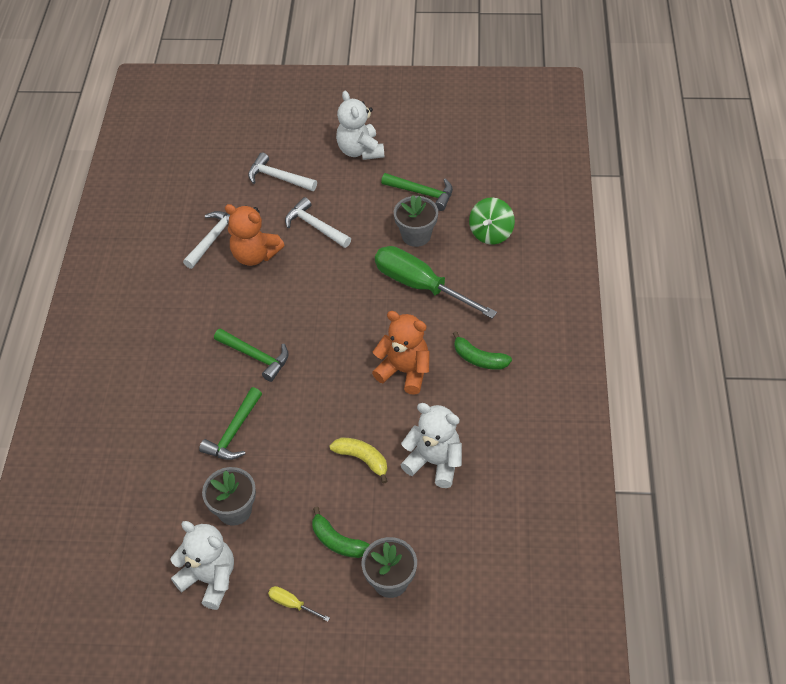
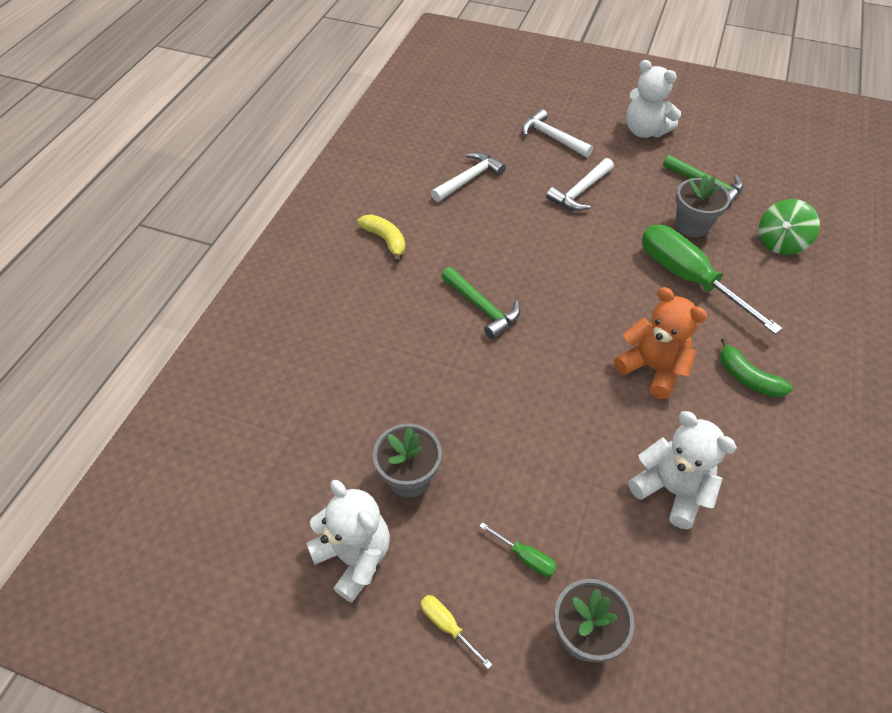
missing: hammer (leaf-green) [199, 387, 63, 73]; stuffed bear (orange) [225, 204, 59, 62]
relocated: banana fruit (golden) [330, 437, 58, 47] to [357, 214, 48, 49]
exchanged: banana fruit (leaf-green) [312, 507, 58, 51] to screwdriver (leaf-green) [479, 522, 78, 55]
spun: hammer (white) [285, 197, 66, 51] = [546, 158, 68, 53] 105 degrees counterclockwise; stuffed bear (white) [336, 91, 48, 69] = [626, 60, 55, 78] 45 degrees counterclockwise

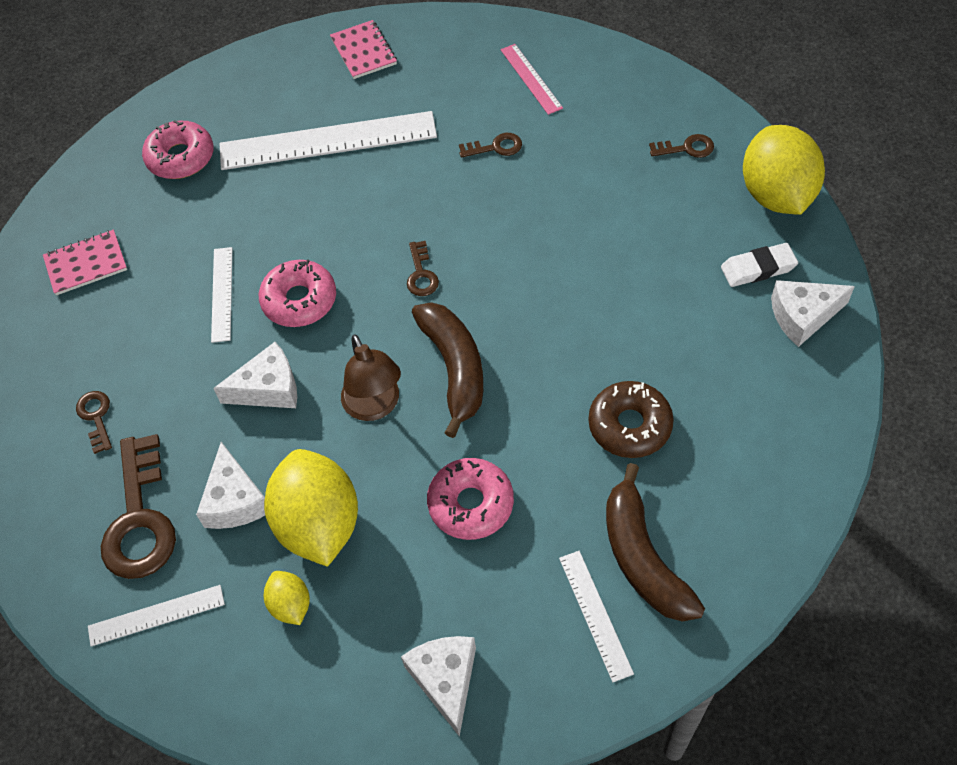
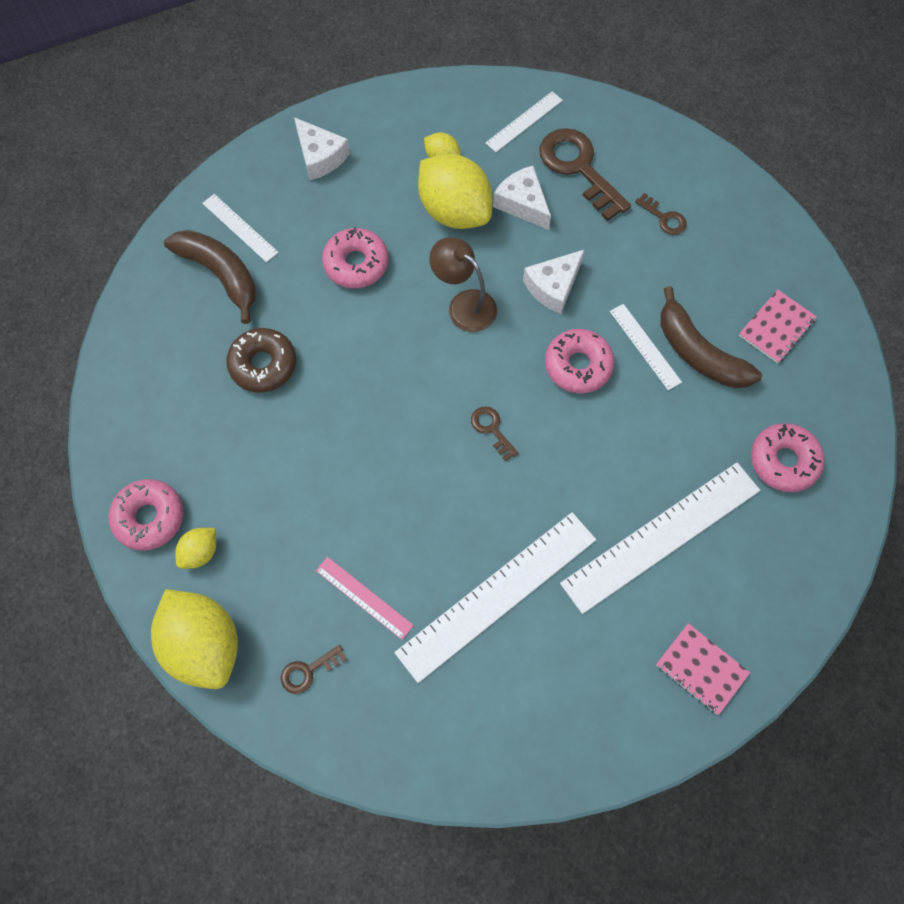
relocated: banana fruit (russet) [412, 302, 71, 136] to [660, 286, 102, 102]; ruler (pink) [500, 44, 63, 71] to [316, 557, 98, 83]
exchanged: latchkey (russet) [459, 133, 63, 25] to ruler (white) [394, 512, 202, 171]; gum eraser (white) [721, 243, 77, 44] to lemon (golden) [175, 528, 41, 41]; piece of cheese (white) [771, 280, 84, 67] to glazed donut (pink) [109, 479, 74, 72]

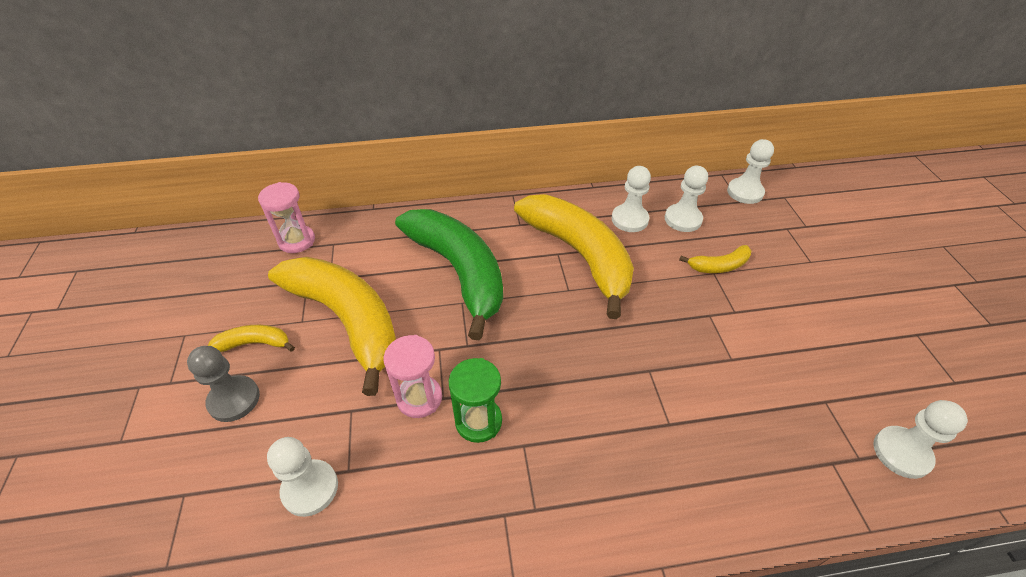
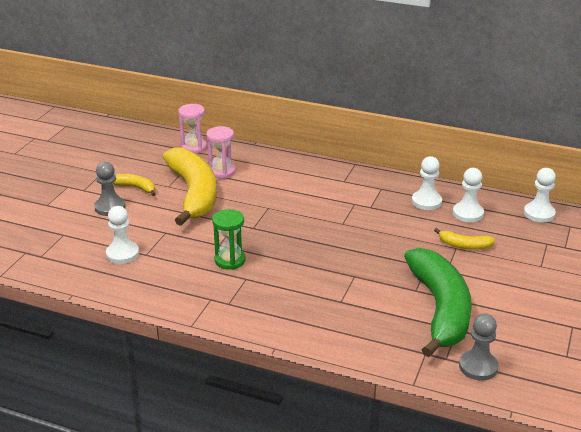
missing: banana fruit (golden) [514, 194, 120, 125]
relocated: hourglass (pink) [383, 335, 59, 83] to [206, 126, 29, 52]; banana fruit (leaf-green) [395, 209, 108, 131] to [404, 248, 68, 109]
colour: chess pawn (white) [873, 400, 95, 79] to chess pawn (ash-grey) [459, 314, 40, 67]

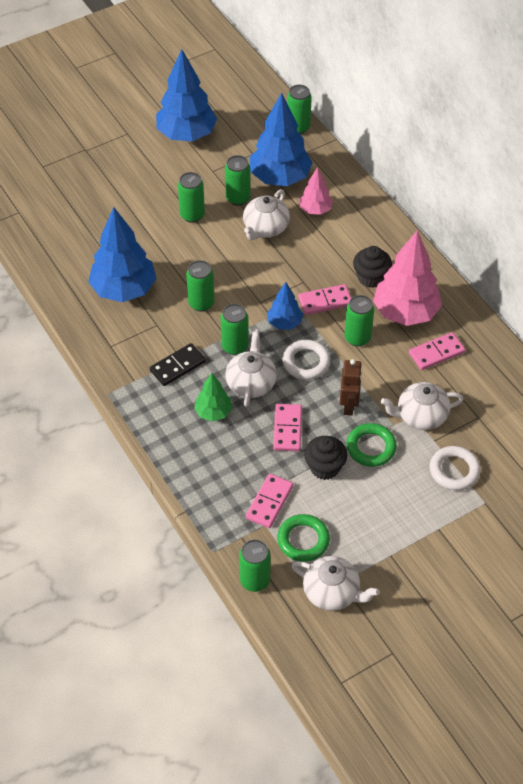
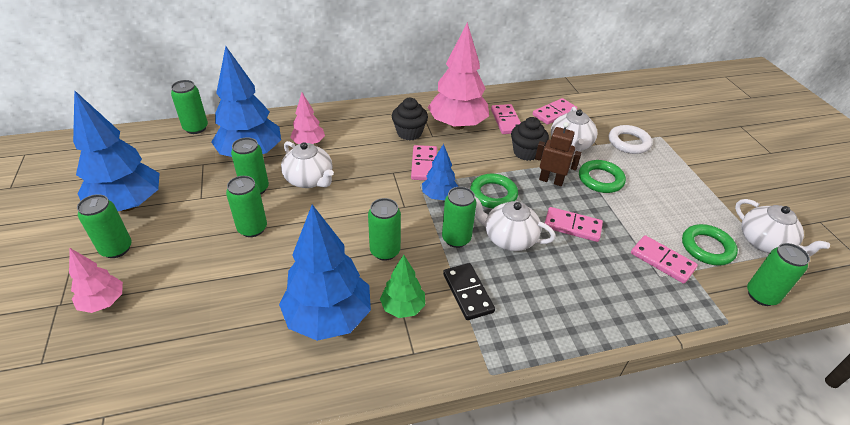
appeared: fir tree (pink) [69, 248, 54, 65]; domino piece (pink) [533, 98, 44, 27]
relocated: fir tree (leaf-green) [194, 373, 38, 49] to [380, 255, 45, 63]; fairy cake (jet-black) [304, 436, 43, 44] to [511, 117, 38, 44]; can (leaf-green) [345, 295, 29, 52] to [77, 194, 55, 64]
colour: torus (white) [282, 340, 48, 40] to torus (leaf-green) [470, 174, 48, 35]
spun: tea pot (white) [292, 556, 88, 55] = [735, 199, 95, 58] 105 degrees clockwise

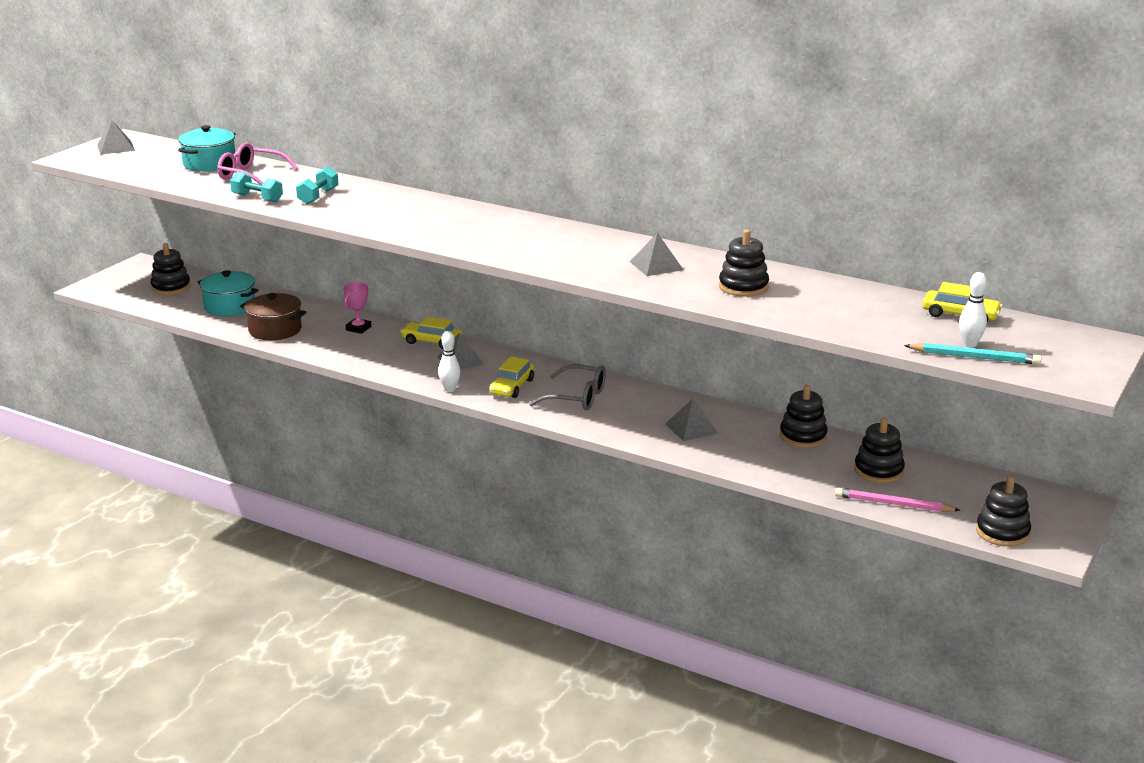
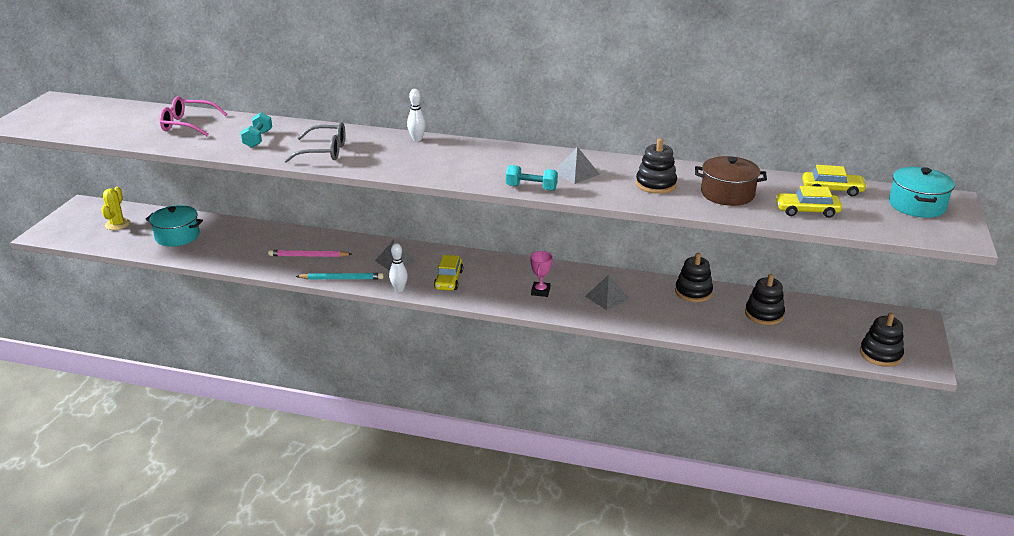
missing: pyramid shape (ash-grey) [97, 120, 38, 35]
relocated: pot (teal) [178, 125, 58, 47] to [889, 167, 66, 51]; free weight (teal) [230, 172, 53, 31] to [506, 165, 52, 26]; pot (russet) [240, 293, 66, 47] to [695, 156, 72, 50]; prize cup (pink) [343, 282, 28, 52] to [530, 251, 23, 46]; toy car (golden) [400, 317, 63, 32] to [776, 186, 66, 32]; spectacles (ash-grey) [529, 365, 77, 45] to [284, 122, 61, 41]; lead pencil (pink) [835, 488, 125, 24] to [268, 250, 84, 7]; lead pencil (teal) [904, 343, 138, 22] to [296, 273, 88, 6]; tenpin (white) [959, 272, 28, 76] to [407, 89, 19, 52]
exchanged: ring stacker (jet-black) [150, 243, 41, 52] to cactus (golden) [101, 187, 29, 43]

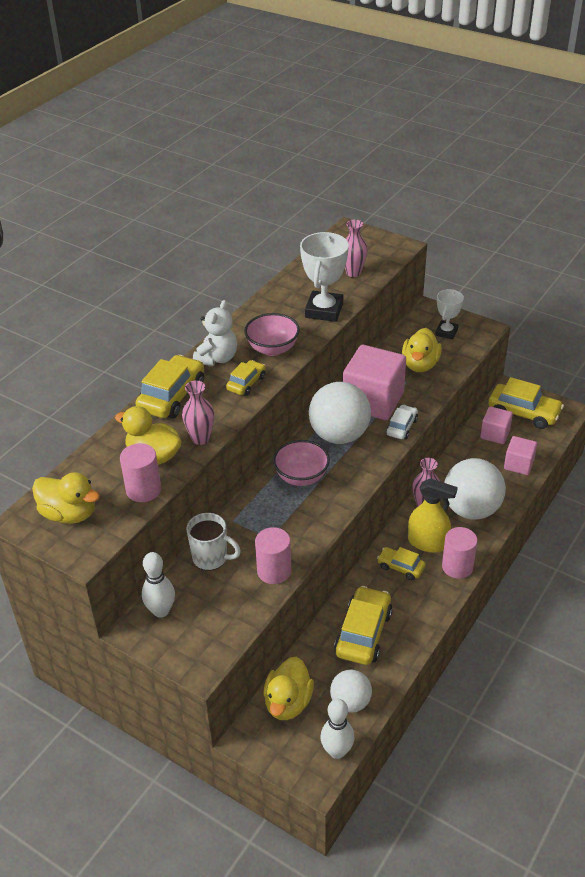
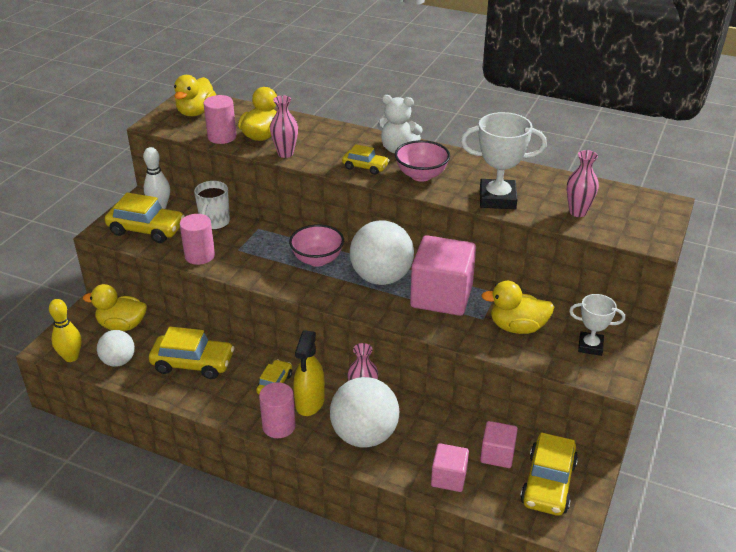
missing: toy car (white) [386, 405, 32, 34]
relocated: toy car (golden) [136, 355, 68, 64] to [105, 192, 80, 51]
colour: tenpin (white) [320, 699, 35, 60] to tenpin (golden) [49, 299, 33, 63]

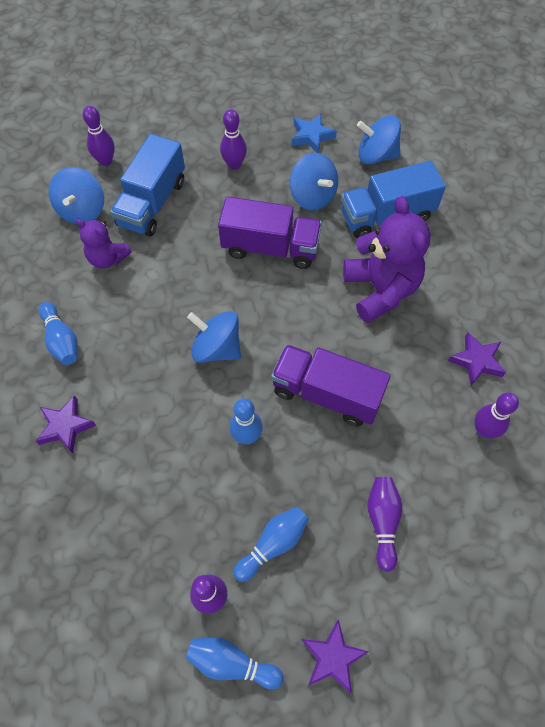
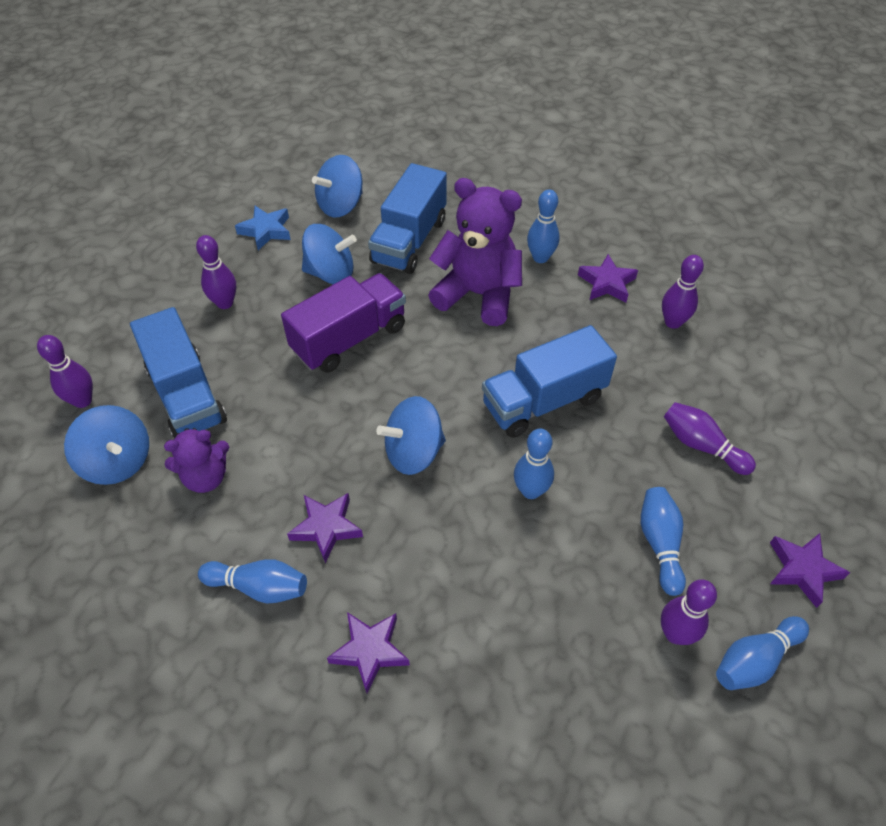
appeared: five-pointed star (purple) [287, 493, 76, 70]; tenpin (blue) [527, 189, 33, 74]
colour: lorry (purple) [271, 344, 120, 83] to lorry (blue) [482, 325, 135, 113]

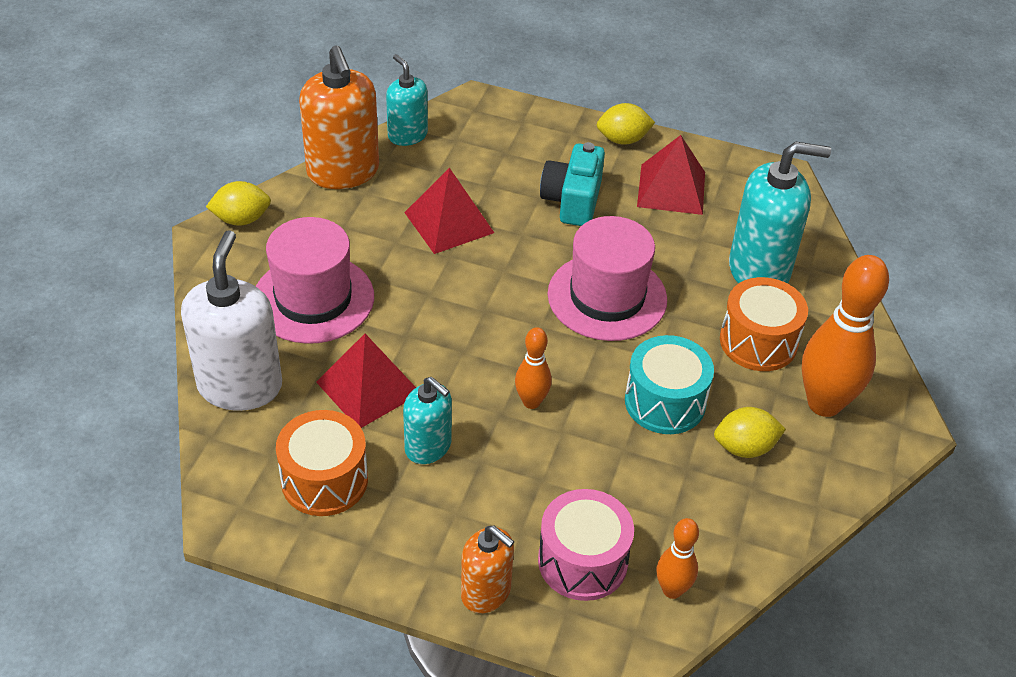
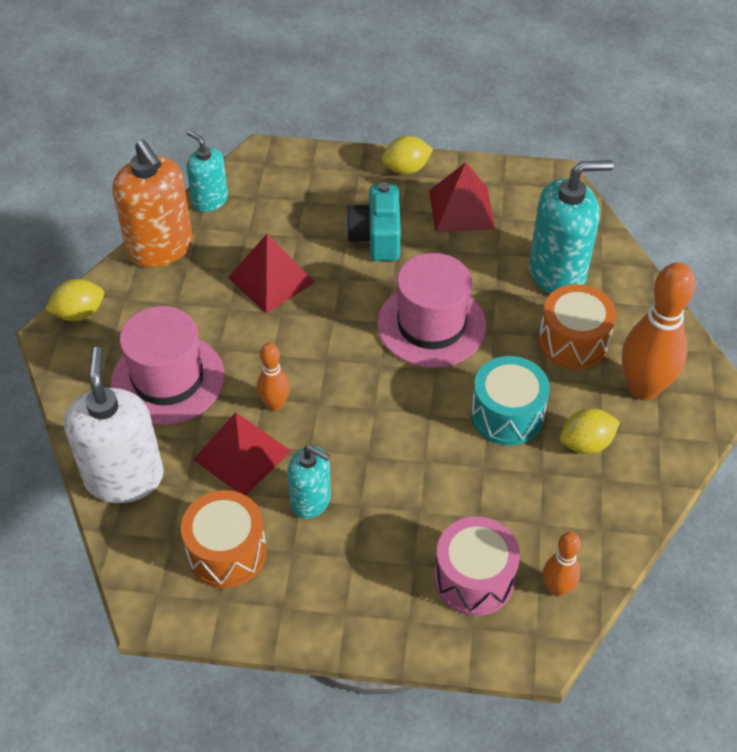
missing: pump bottle (orange) [461, 526, 53, 87]
relocated: tenpin (orange) [515, 327, 37, 82] to [257, 343, 33, 68]

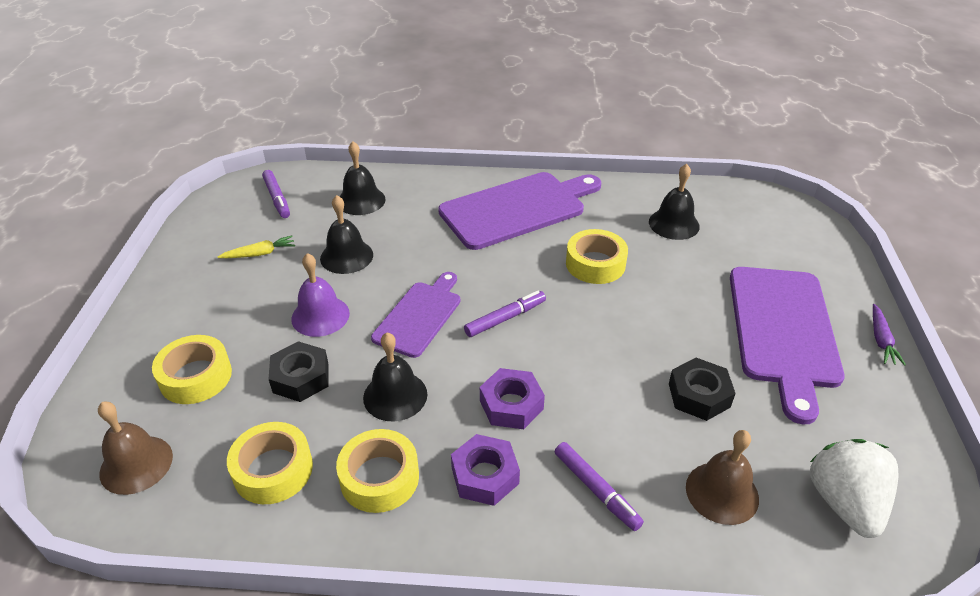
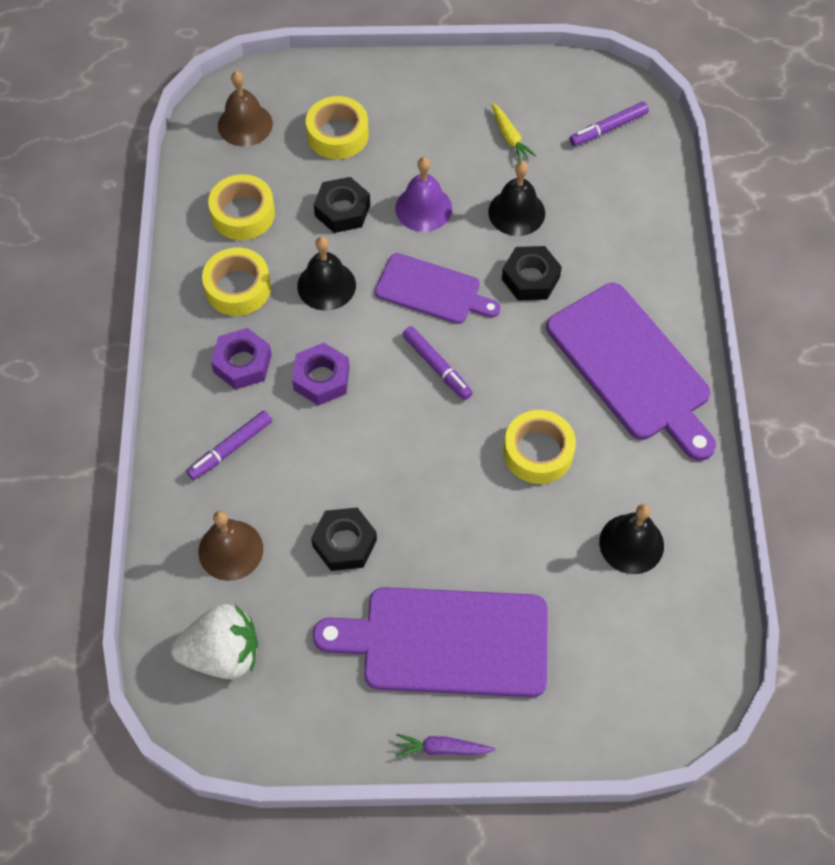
missing: hand bell (jet-black) [339, 141, 47, 74]
appeared: hexagon nut (jet-black) [502, 246, 60, 55]

